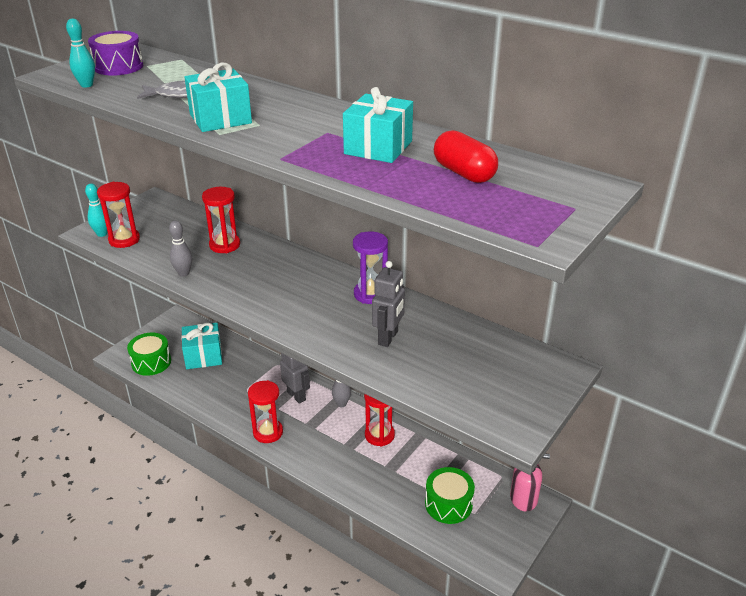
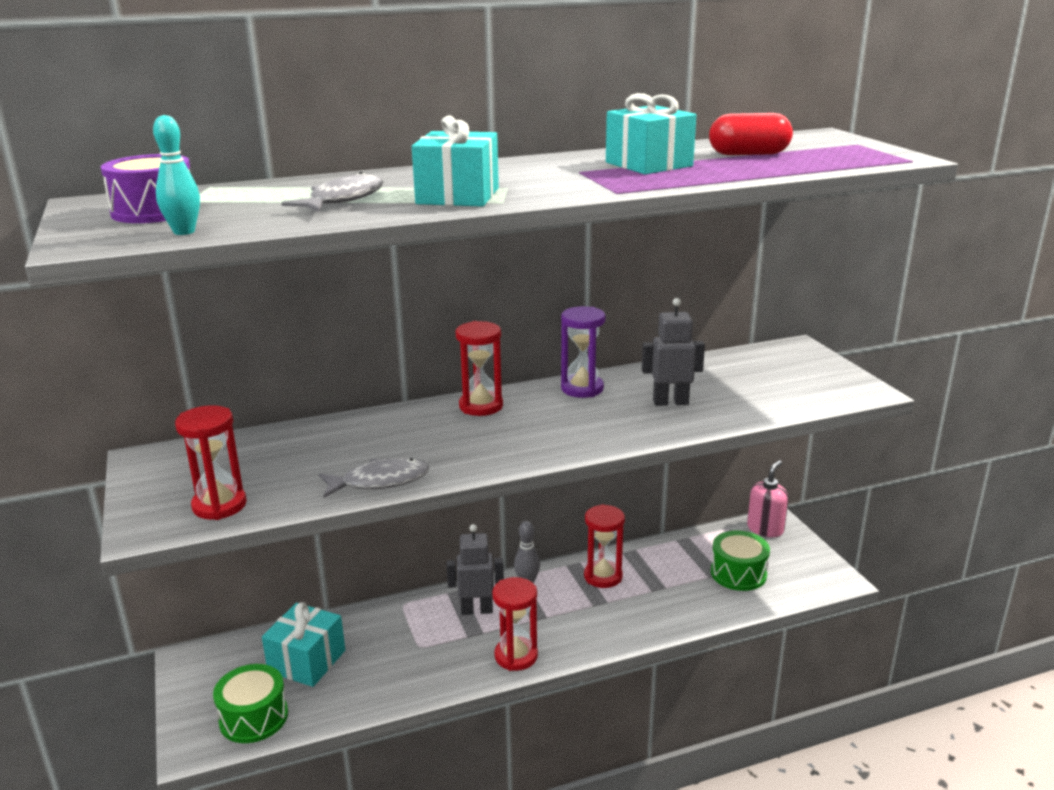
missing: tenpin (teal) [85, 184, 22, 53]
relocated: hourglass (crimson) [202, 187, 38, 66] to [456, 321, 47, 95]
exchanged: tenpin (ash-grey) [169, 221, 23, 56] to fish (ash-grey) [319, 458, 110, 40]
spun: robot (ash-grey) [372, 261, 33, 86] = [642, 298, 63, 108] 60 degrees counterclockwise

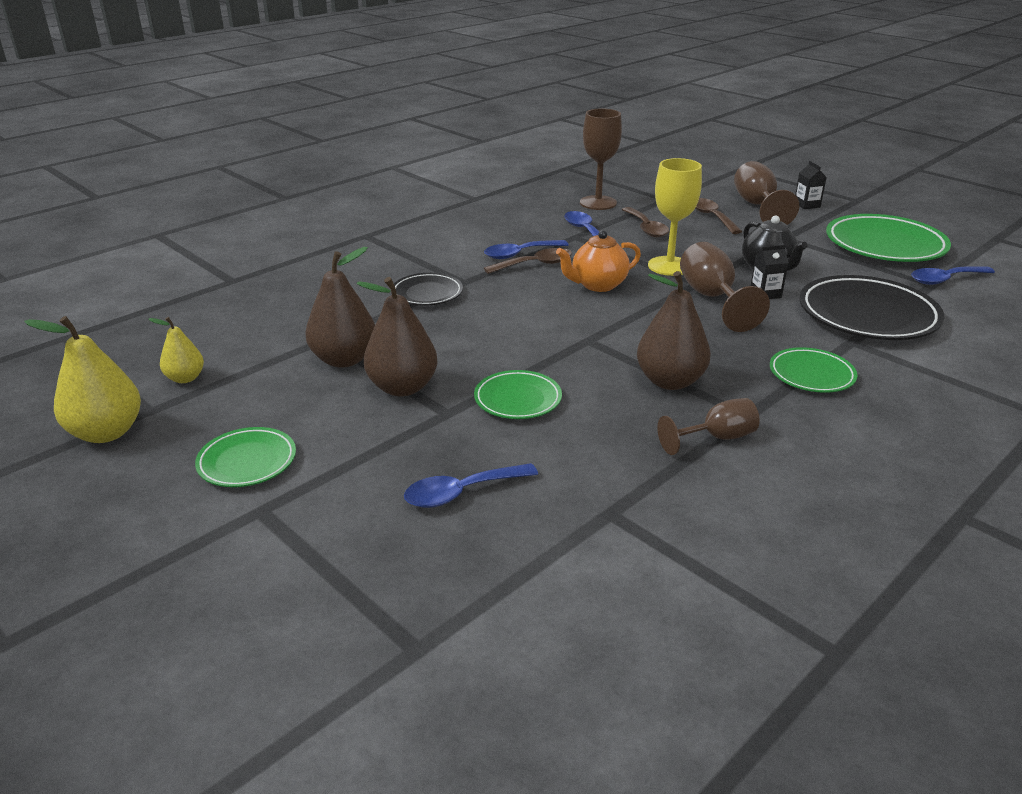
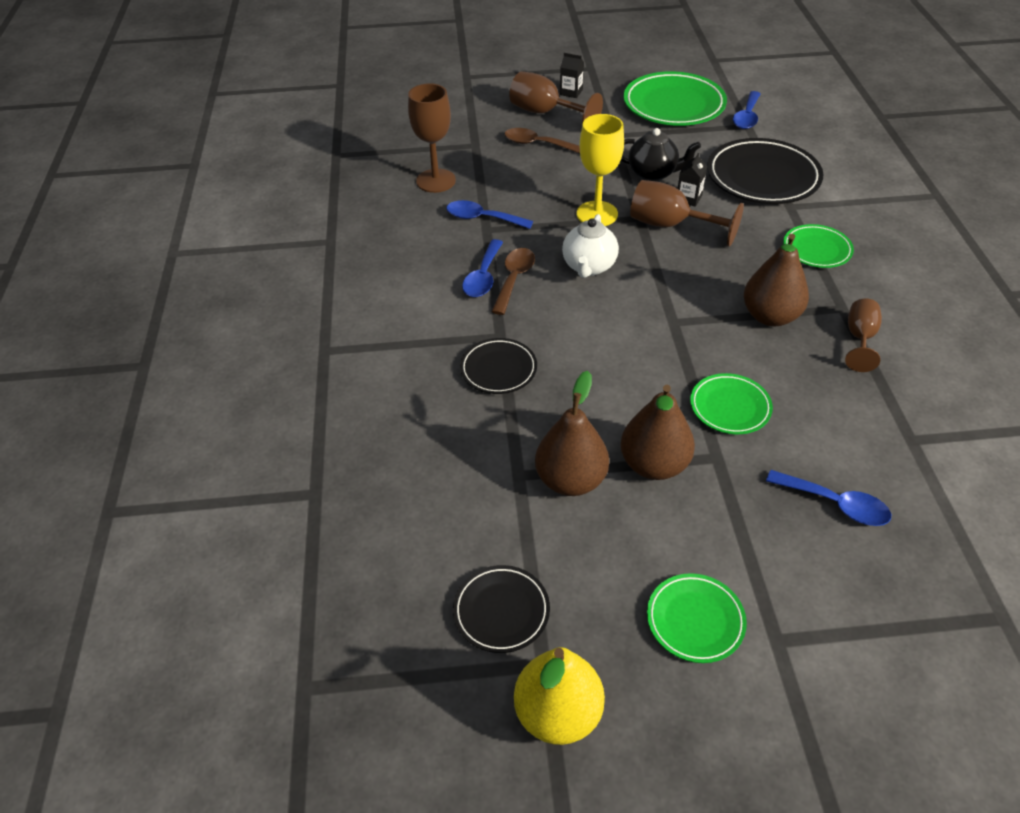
missing: teaspoon (russet) [622, 207, 47, 30]
exchanged: pear (golden) [149, 317, 55, 66] to dinner plate (jet-black) [453, 565, 97, 88]
colour: tea pot (orange) [556, 230, 85, 62] to tea pot (white) [562, 214, 57, 64]
spun: teaspoon (blue) [404, 463, 134, 45] = [766, 470, 125, 56] 75 degrees counterclockwise

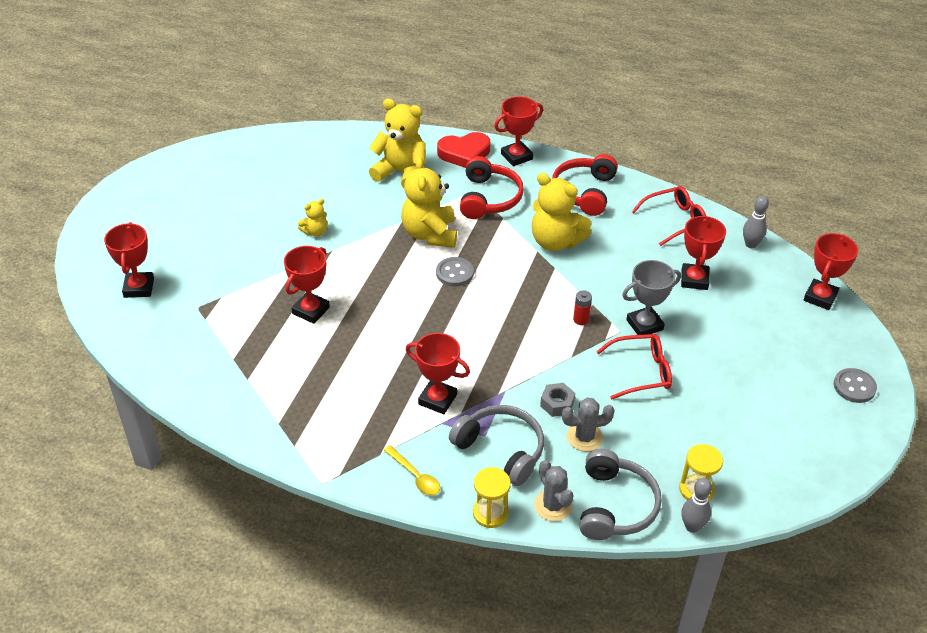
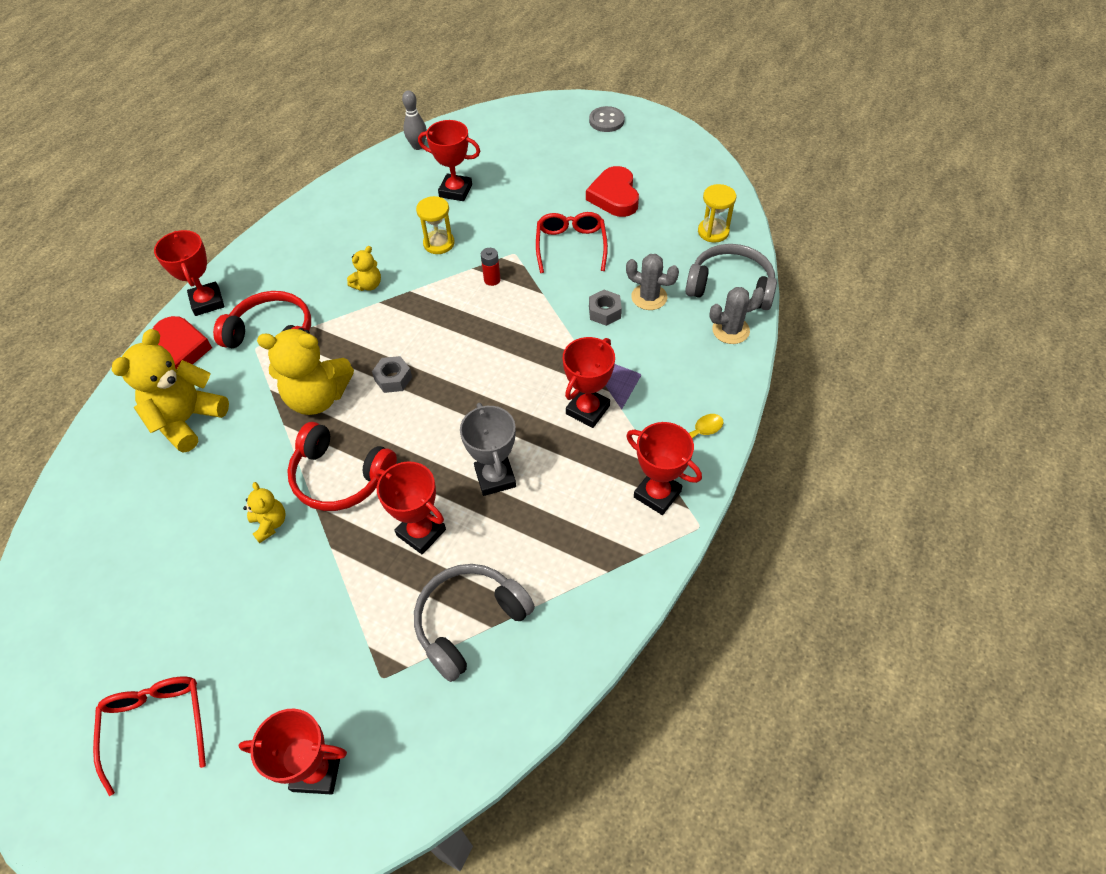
missing: tenpin (ash-grey) [681, 478, 31, 55]
appeared: heart shape (crimson) [586, 166, 53, 51]
relocated: over-ear headphones (ash-grey) [449, 405, 95, 81] to [414, 564, 121, 118]; hourglass (golden) [473, 467, 38, 61] to [416, 196, 39, 58]; over-ear headphones (crimson) [552, 154, 66, 62] to [287, 422, 110, 89]; prize cup (ash-grey) [622, 260, 59, 75] to [460, 403, 56, 93]; spectacles (crimson) [632, 186, 74, 60] to [93, 677, 113, 119]; prize cup (crimson) [804, 233, 54, 77] to [626, 422, 76, 93]
exchanged: sewing button (ash-grey) [436, 257, 38, 30] to hexagon nut (ash-grey) [372, 356, 40, 37]
spun: cactus (ash-grey) [562, 398, 53, 54] = [626, 254, 53, 56] 60 degrees counterclockwise
size: stuffed bear (golden) [532, 173, 59, 78] = [347, 246, 34, 45] x0.50

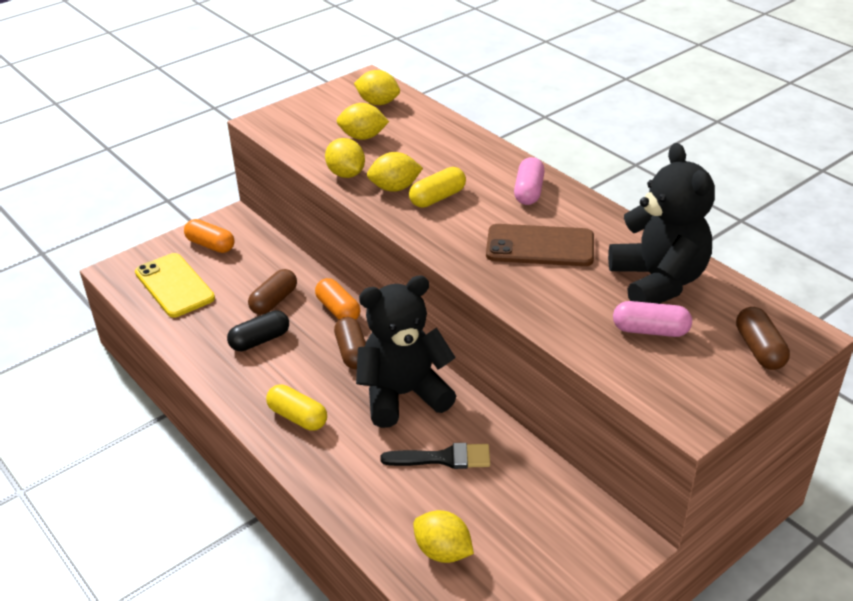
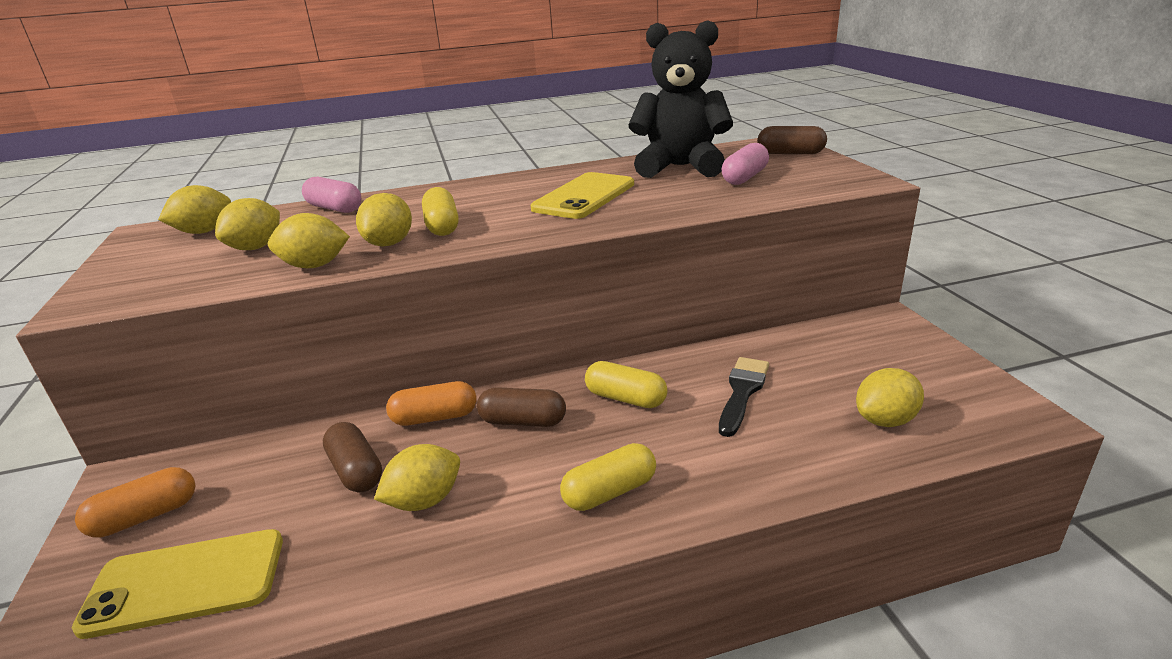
relocated: pill (pink) [514, 157, 31, 48] to [302, 177, 59, 36]
exchanged: pill (jet-black) [227, 310, 62, 41] to lemon (golden) [374, 444, 86, 67]; stuffed bear (jet-black) [356, 275, 100, 153] to pill (golden) [585, 361, 82, 47]
colour: mobile phone (russet) [486, 224, 108, 42] to mobile phone (golden) [531, 172, 103, 47]

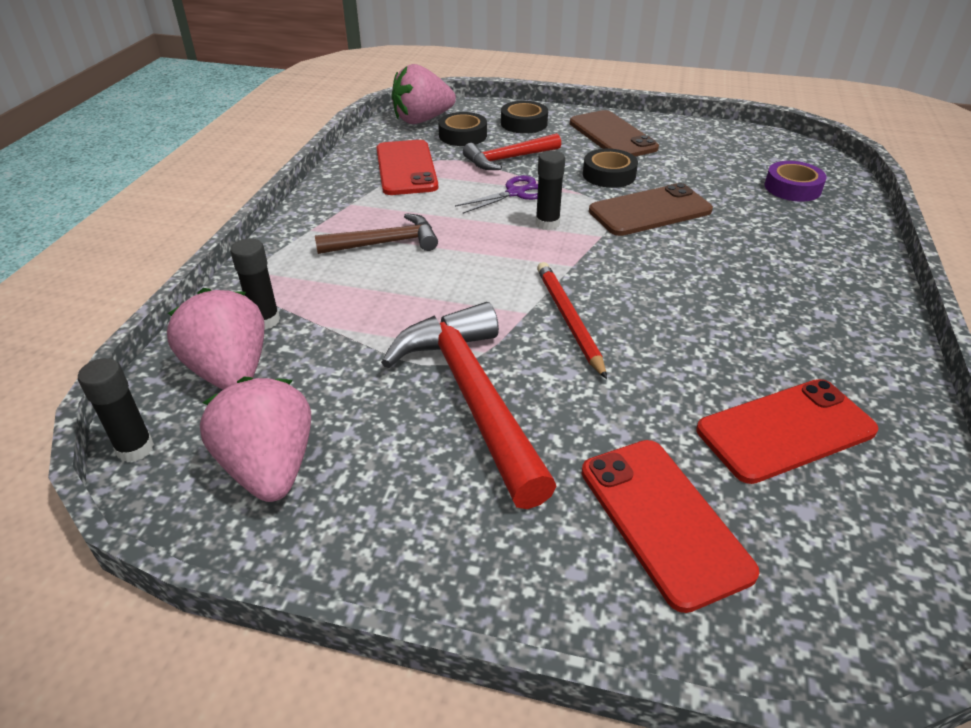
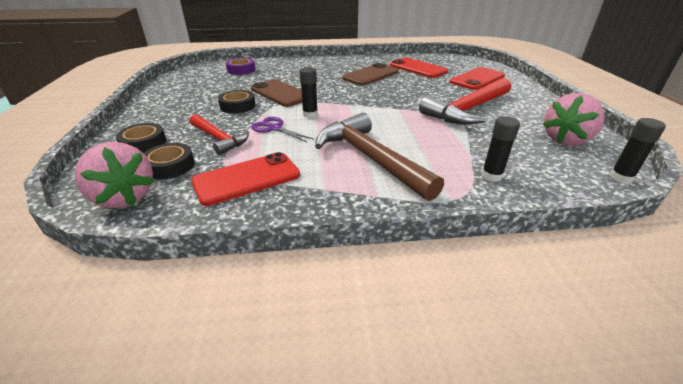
missing: toy strawberry (pink) [167, 288, 97, 102]; lead pencil (crimson) [537, 262, 70, 117]
relocated: mobile phone (russet) [570, 110, 89, 47] to [342, 63, 57, 23]
size: hammer (russet) [315, 213, 123, 41] = [315, 113, 129, 88] x1.68

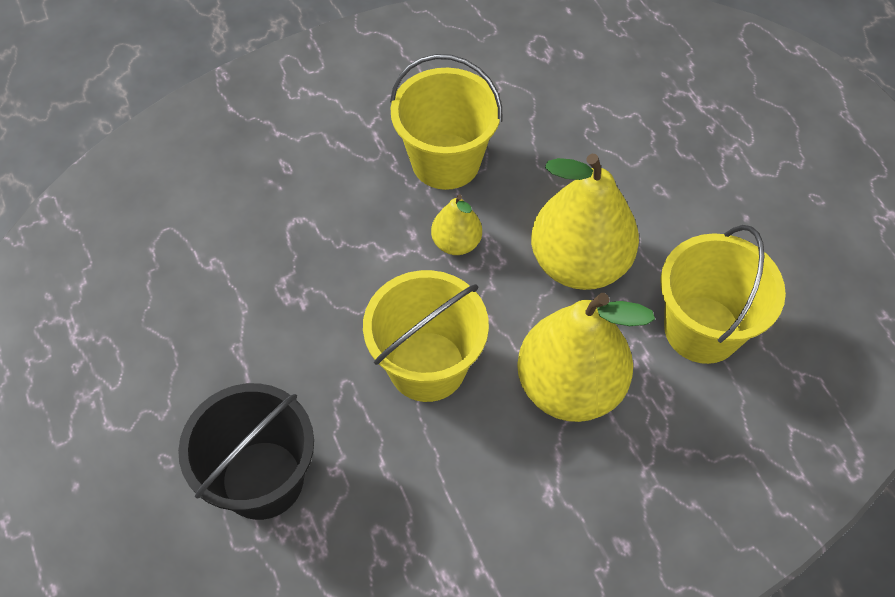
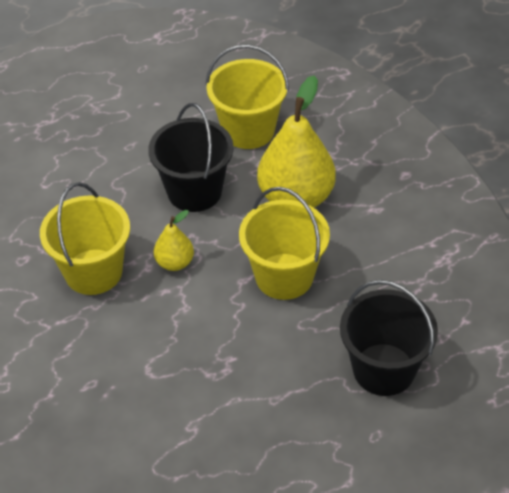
exchanged: pear (golden) [531, 154, 108, 136] to bucket (jet-black) [148, 103, 86, 109]

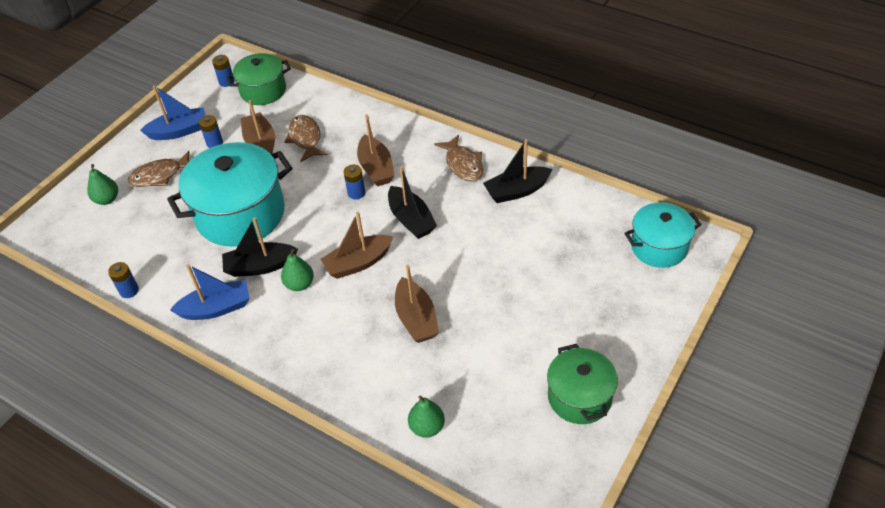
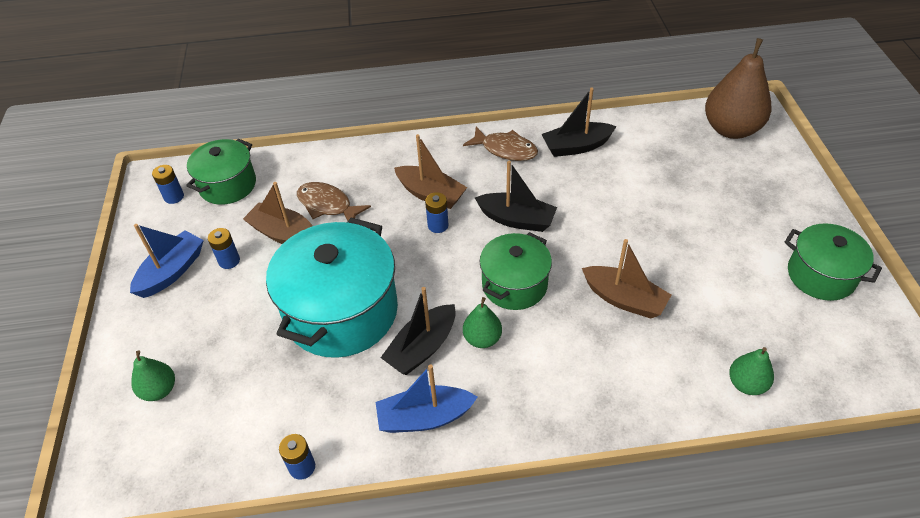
missing: fish (russet) [128, 151, 62, 36]
exchanged: sailboat (russet) [320, 212, 73, 67] to pot (leaf-green) [480, 232, 72, 78]; pot (teal) [624, 202, 78, 66] to pear (russet) [705, 38, 67, 101]
spun: sailboat (blue) [170, 264, 80, 56] = [375, 364, 103, 69] 135 degrees counterclockwise; sailboat (jet-black) [483, 139, 70, 64] = [541, 88, 76, 69] 45 degrees clockwise

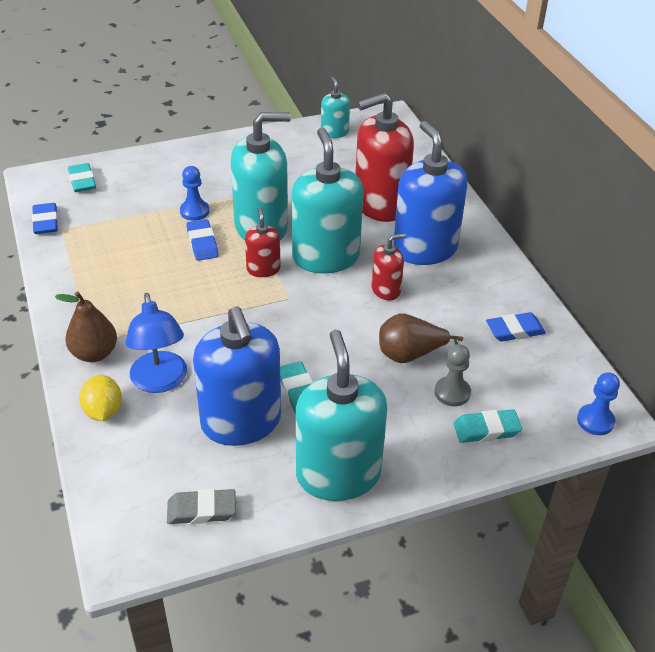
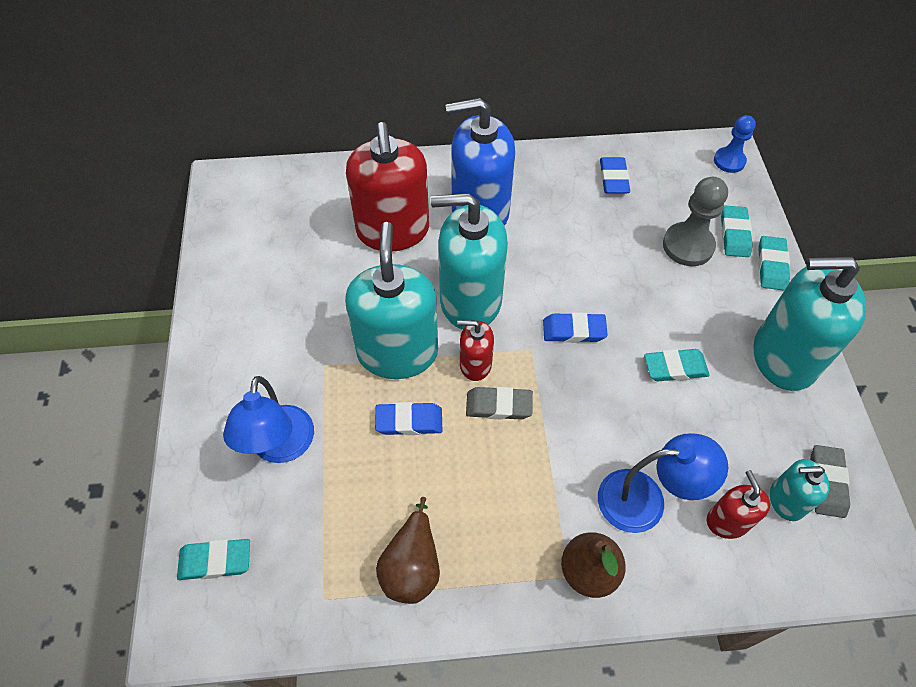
missing: lemon (golden) [79, 375, 43, 46]; chess pawn (blue) [180, 166, 30, 55]; pump bottle (blue) [193, 306, 88, 140]
appeared: lamp (blue) [223, 376, 91, 87]; gum eraser (ash-grey) [466, 387, 67, 33]; gum eraser (teal) [758, 236, 32, 55]
relocated: gum eraser (blue) [32, 203, 26, 31] to [543, 312, 65, 31]; pump bottle (teal) [321, 77, 29, 61] to [770, 459, 59, 62]; pump bottle (crimson) [372, 233, 34, 67] to [707, 470, 63, 69]; pear (russet) [379, 314, 84, 49] to [376, 497, 64, 107]
size: chess pawn (ash-grey) [435, 344, 36, 62] = [663, 177, 65, 89] x1.51

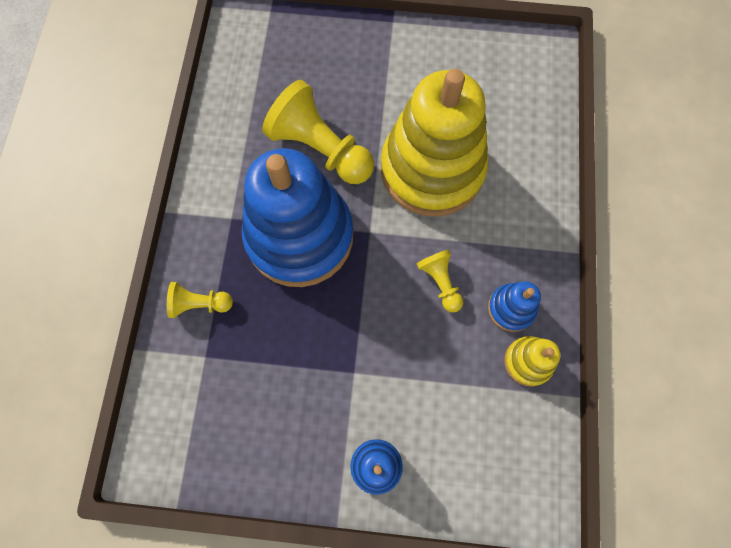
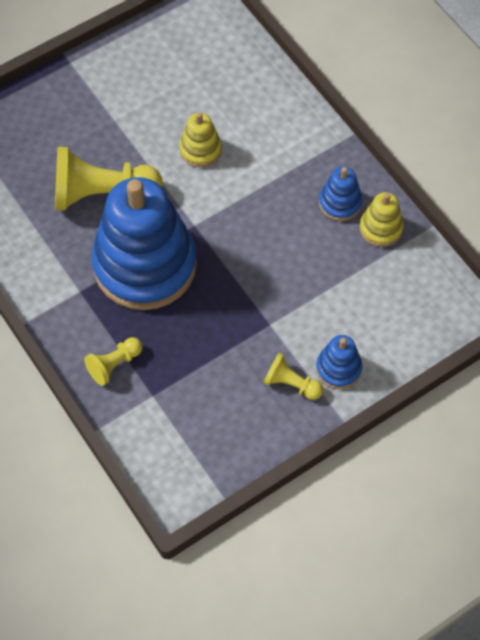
relocated: chess pawn (golden) [417, 249, 46, 64] to [263, 353, 60, 47]
size: ring stacker (golden) [381, 69, 107, 148] = [180, 113, 42, 55] x0.42

